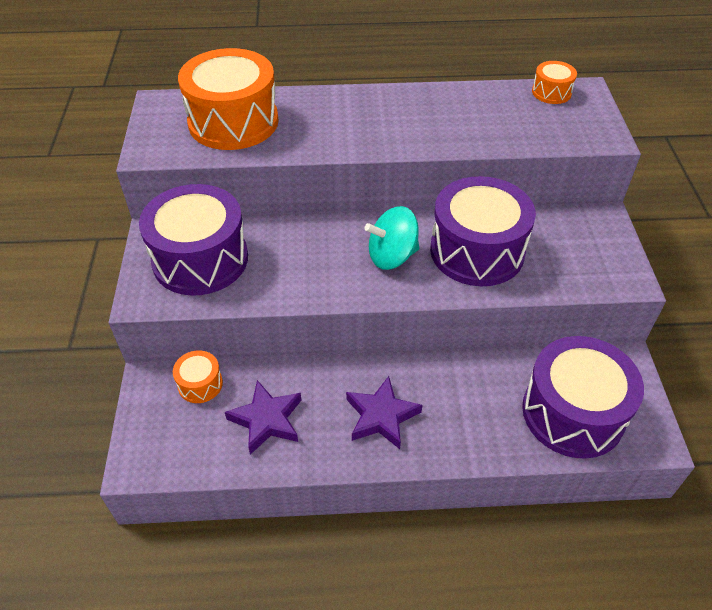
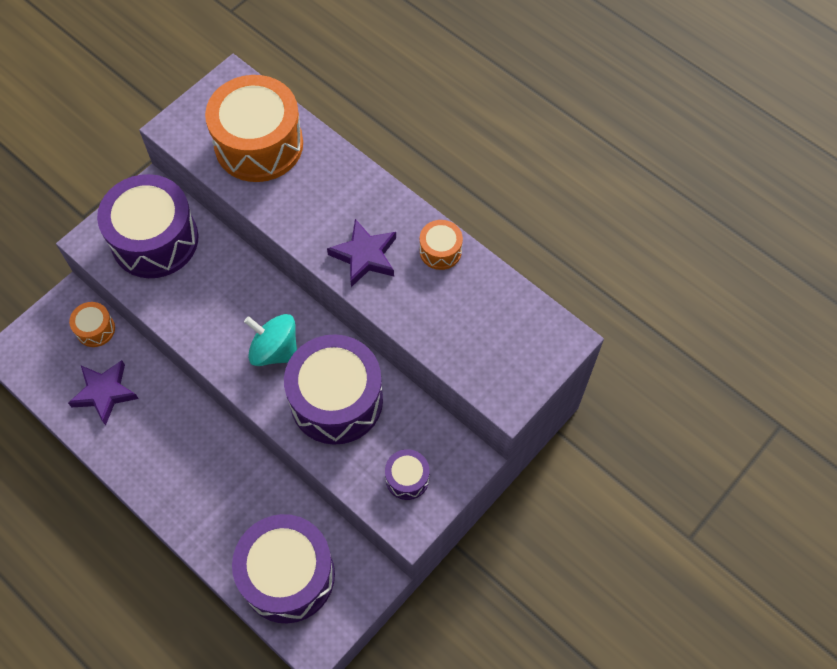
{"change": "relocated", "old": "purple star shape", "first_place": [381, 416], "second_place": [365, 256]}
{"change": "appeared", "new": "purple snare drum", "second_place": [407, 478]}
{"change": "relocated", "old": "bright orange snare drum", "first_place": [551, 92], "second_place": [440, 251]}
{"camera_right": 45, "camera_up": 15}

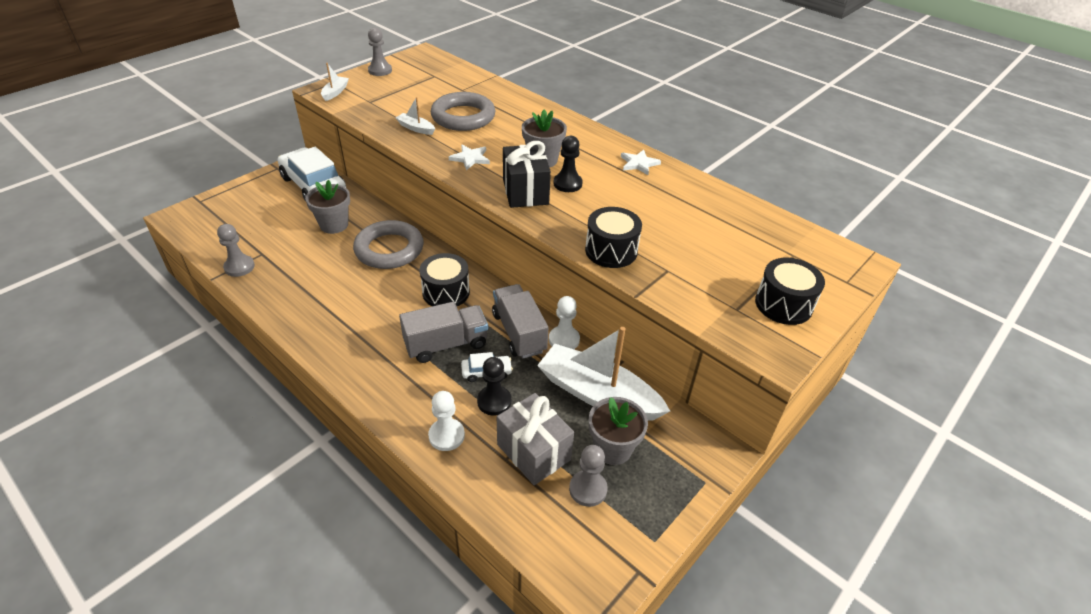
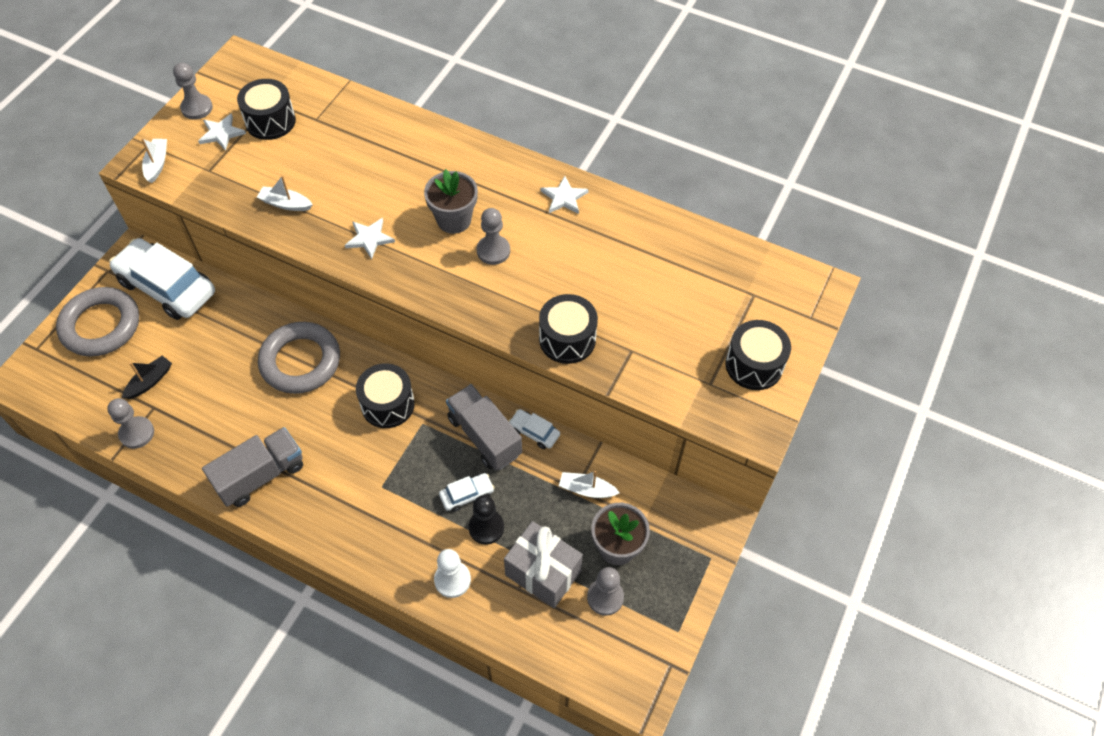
{"change": "relocated", "old": "ash-grey ring", "first_place": [463, 117], "second_place": [101, 325]}
{"change": "appeared", "new": "ebony toy boat", "second_place": [150, 381]}
{"change": "appeared", "new": "white star shape", "second_place": [221, 133]}
{"change": "relocated", "old": "ash-grey toy truck", "first_place": [446, 344], "second_place": [260, 475]}
{"change": "appeared", "new": "ebony snare drum", "second_place": [270, 121]}
{"change": "colour", "old": "ebony chess pawn", "new": "ash-grey chess pawn", "first_place": [567, 184], "second_place": [493, 251]}
{"change": "exchanged", "old": "white chess pawn", "new": "white toy car", "first_place": [564, 340], "second_place": [534, 432]}
{"change": "size", "old": "white toy boat", "first_place": [598, 394], "second_place": [586, 489], "factor": 0.43}
{"change": "missing", "old": "ash-grey potted plant", "first_place": [334, 225]}
{"change": "missing", "old": "ebony present", "first_place": [525, 192]}
{"camera_right": -15, "camera_up": 15}

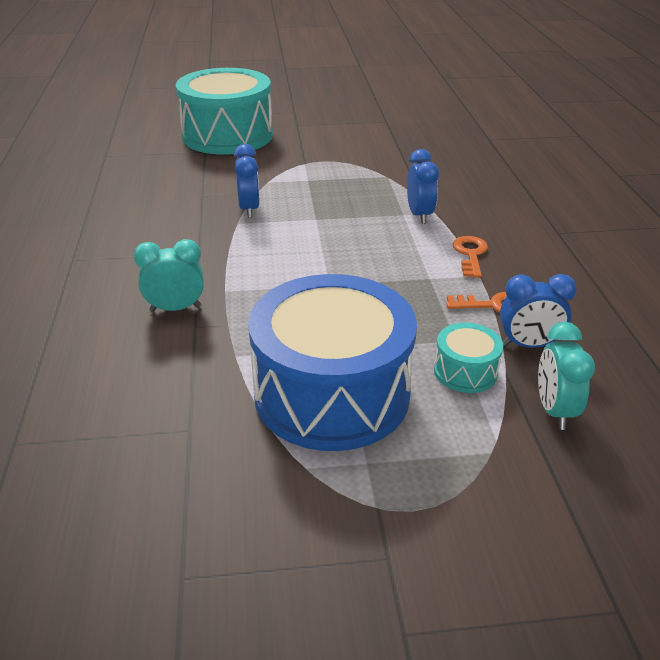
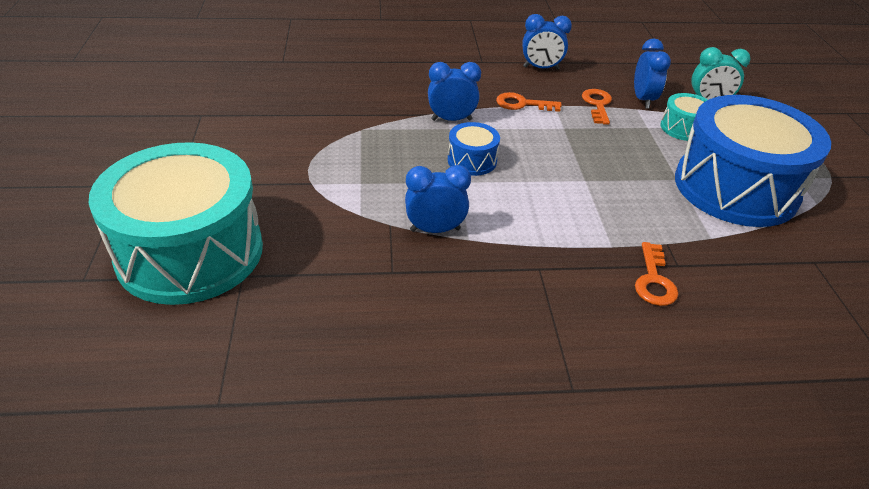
{"change": "appeared", "new": "royal blue snare drum", "second_place": [472, 160]}
{"change": "appeared", "new": "royal blue clock", "second_place": [541, 68]}
{"change": "exchanged", "old": "turquoise clock", "new": "bright orange door key", "first_place": [176, 308], "second_place": [654, 280]}
{"camera_right": -90, "camera_up": 5}

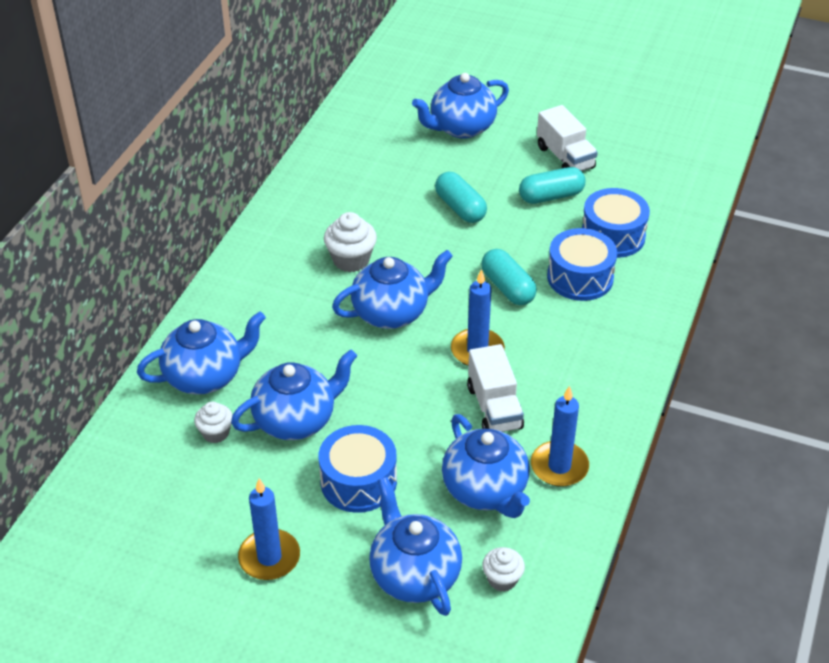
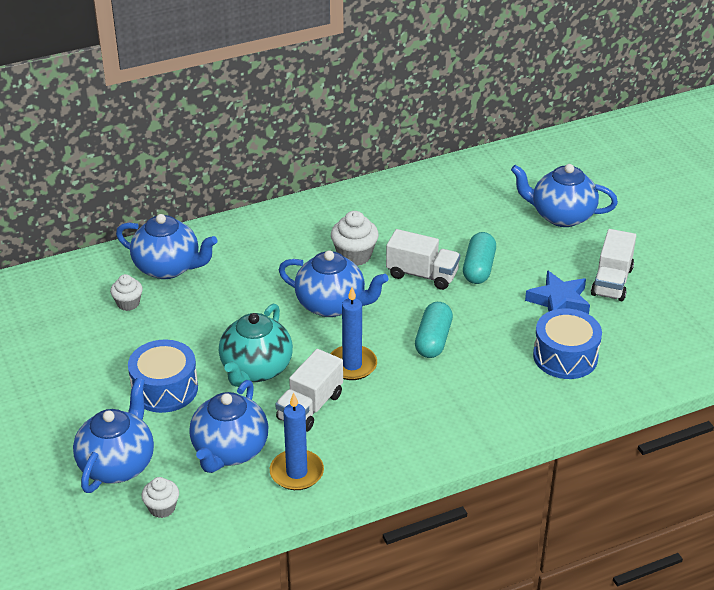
{"change": "appeared", "new": "turquoise teapot", "second_place": [256, 369]}
{"change": "appeared", "new": "white toy truck", "second_place": [422, 274]}
{"change": "exchanged", "old": "turquoise pill shape", "new": "royal blue star shape", "first_place": [551, 196], "second_place": [559, 301]}
{"change": "missing", "old": "royal blue teapot", "first_place": [296, 420]}
{"change": "missing", "old": "royal blue wax candle", "first_place": [269, 557]}
{"change": "missing", "old": "royal blue snare drum", "first_place": [580, 277]}
{"camera_right": 45, "camera_up": -5}

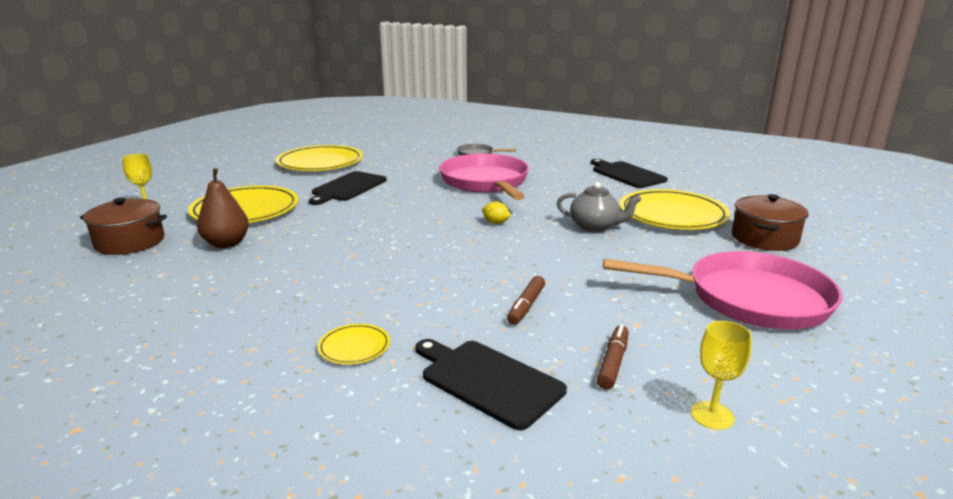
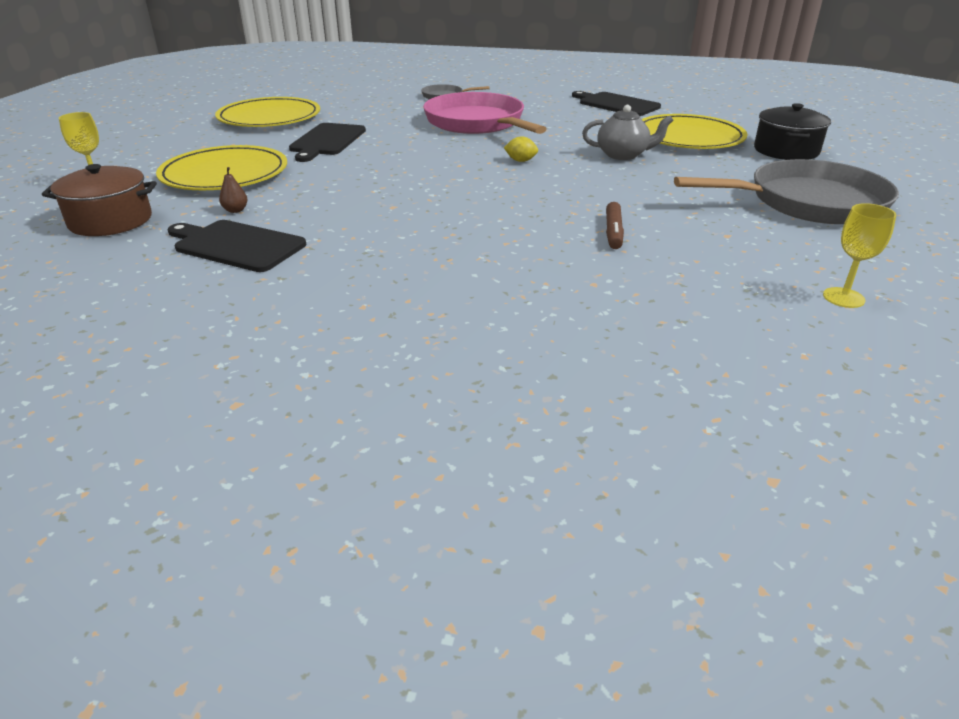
{"change": "relocated", "old": "ebony cutting board", "first_place": [488, 380], "second_place": [236, 245]}
{"change": "size", "old": "dark brown pear", "first_place": [226, 244], "second_place": [235, 210], "factor": 0.48}
{"change": "colour", "old": "rose-pink skillet", "new": "ash-grey skillet", "first_place": [749, 299], "second_place": [808, 202]}
{"change": "colour", "old": "dark brown pot", "new": "ebony pot", "first_place": [764, 238], "second_place": [786, 151]}
{"change": "missing", "old": "yellow plate", "first_place": [354, 347]}
{"change": "missing", "old": "dark brown felt pen", "first_place": [613, 363]}
{"camera_right": -15, "camera_up": 10}

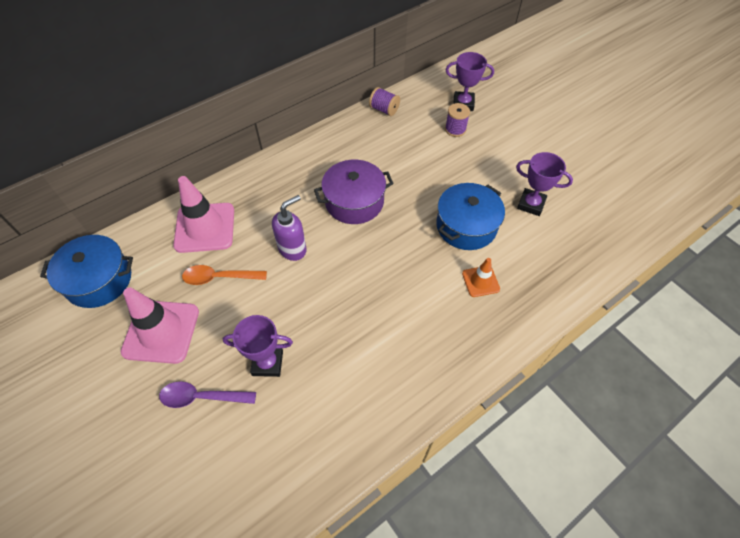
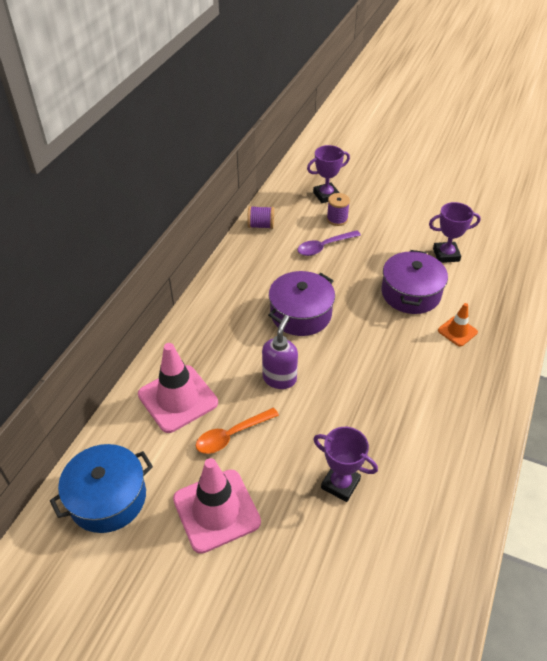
{"change": "relocated", "old": "purple teaspoon", "first_place": [202, 397], "second_place": [324, 247]}
{"change": "spun", "old": "purple trophy", "first_place": [267, 363], "second_place": [340, 484], "degrees": 60}
{"change": "colour", "old": "royal blue pot", "new": "purple pot", "first_place": [466, 226], "second_place": [410, 293]}
{"camera_right": -30, "camera_up": -10}

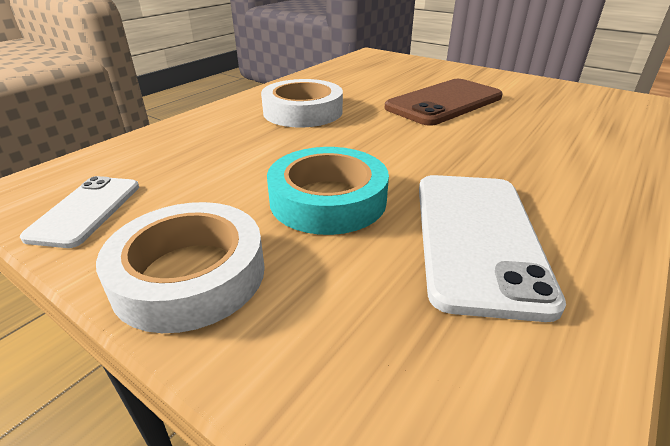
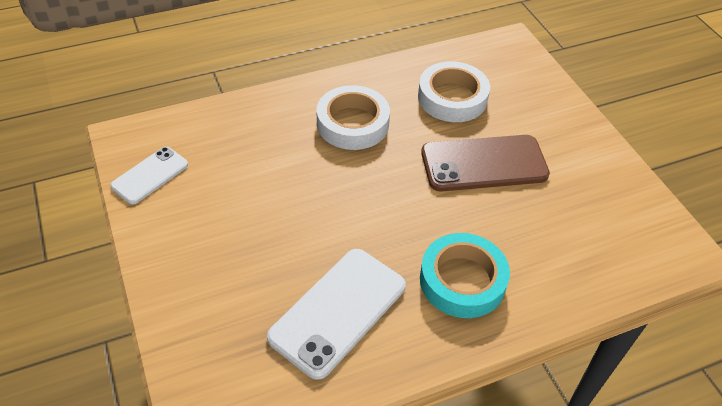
{"change": "relocated", "old": "white sticky tape", "first_place": [189, 274], "second_place": [452, 98]}
{"change": "relocated", "old": "turquoise sticky tape", "first_place": [328, 199], "second_place": [462, 280]}
{"camera_right": 30, "camera_up": 15}

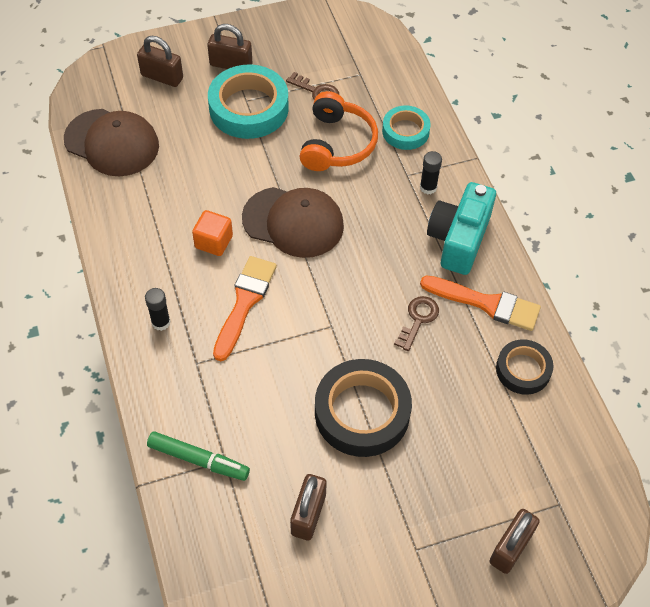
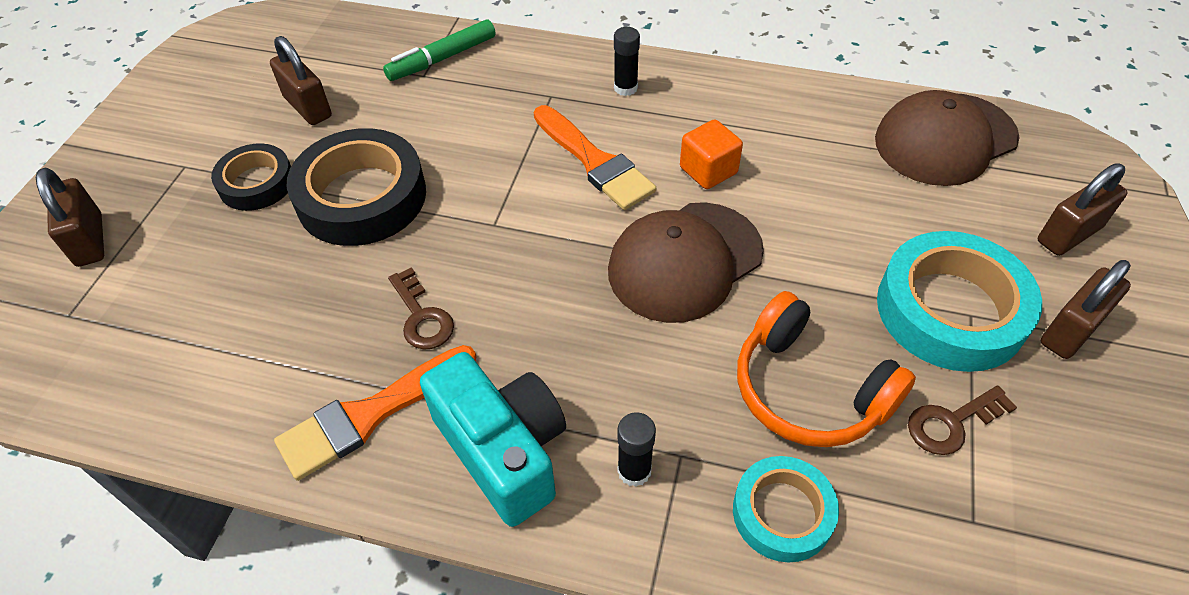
{"change": "relocated", "old": "ebony sticky tape", "first_place": [523, 370], "second_place": [256, 183]}
{"camera_right": 125, "camera_up": -5}

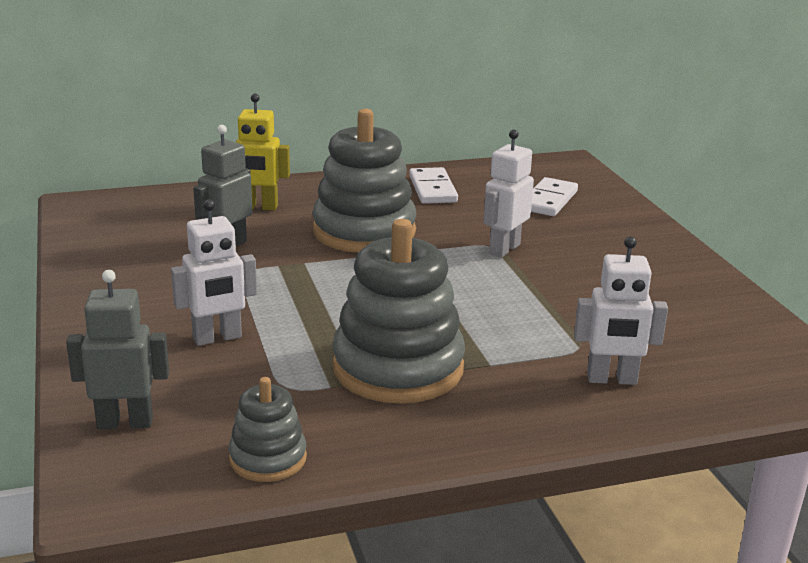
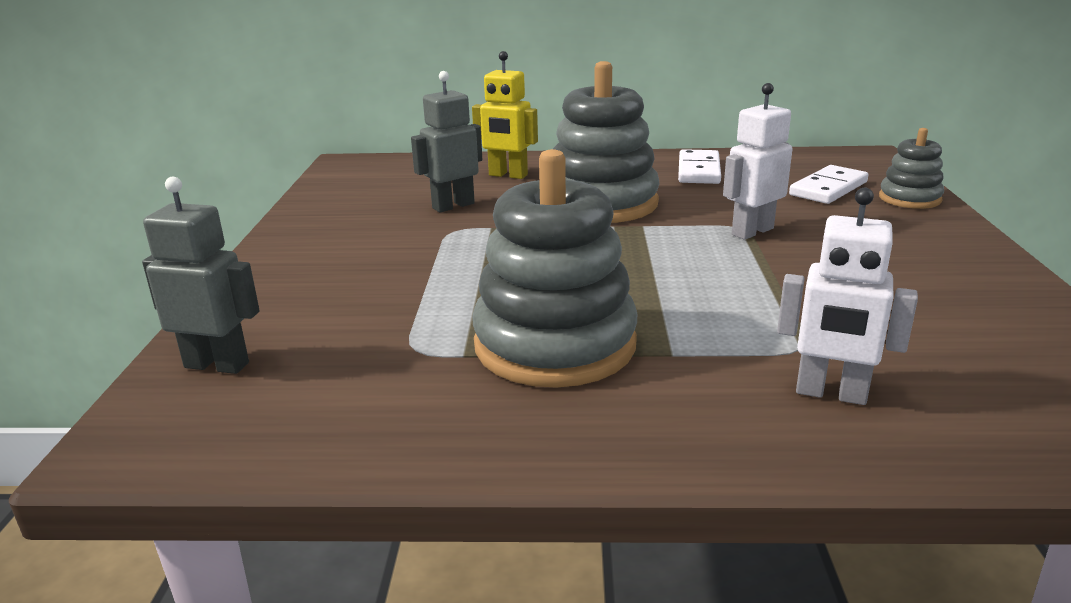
{"change": "relocated", "old": "ash-grey ring stacker", "first_place": [268, 458], "second_place": [909, 199]}
{"change": "missing", "old": "white robot", "first_place": [217, 338]}
{"camera_right": 20, "camera_up": 0}

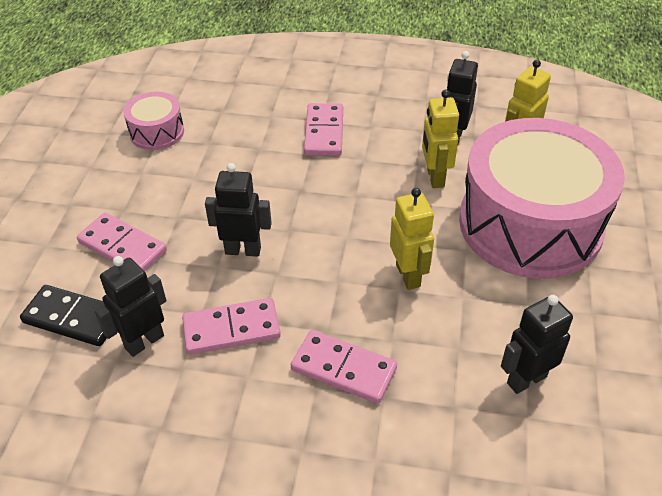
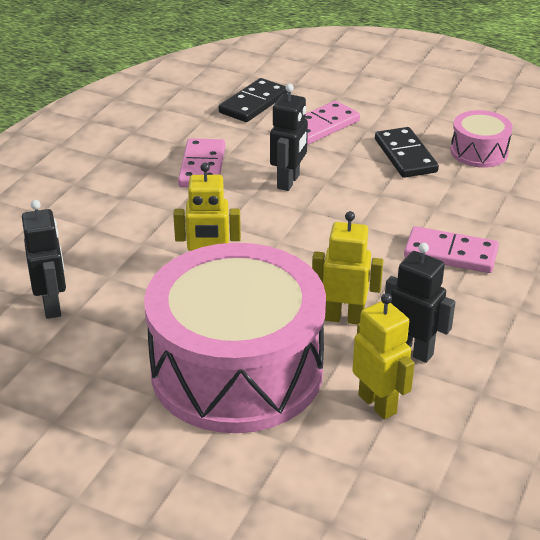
{"change": "appeared", "new": "ebony domino tile", "second_place": [405, 156]}
{"change": "missing", "old": "ebony robot", "first_place": [144, 341]}
{"change": "missing", "old": "rose-pink domino tile", "first_place": [344, 369]}
{"camera_right": 105, "camera_up": -10}

